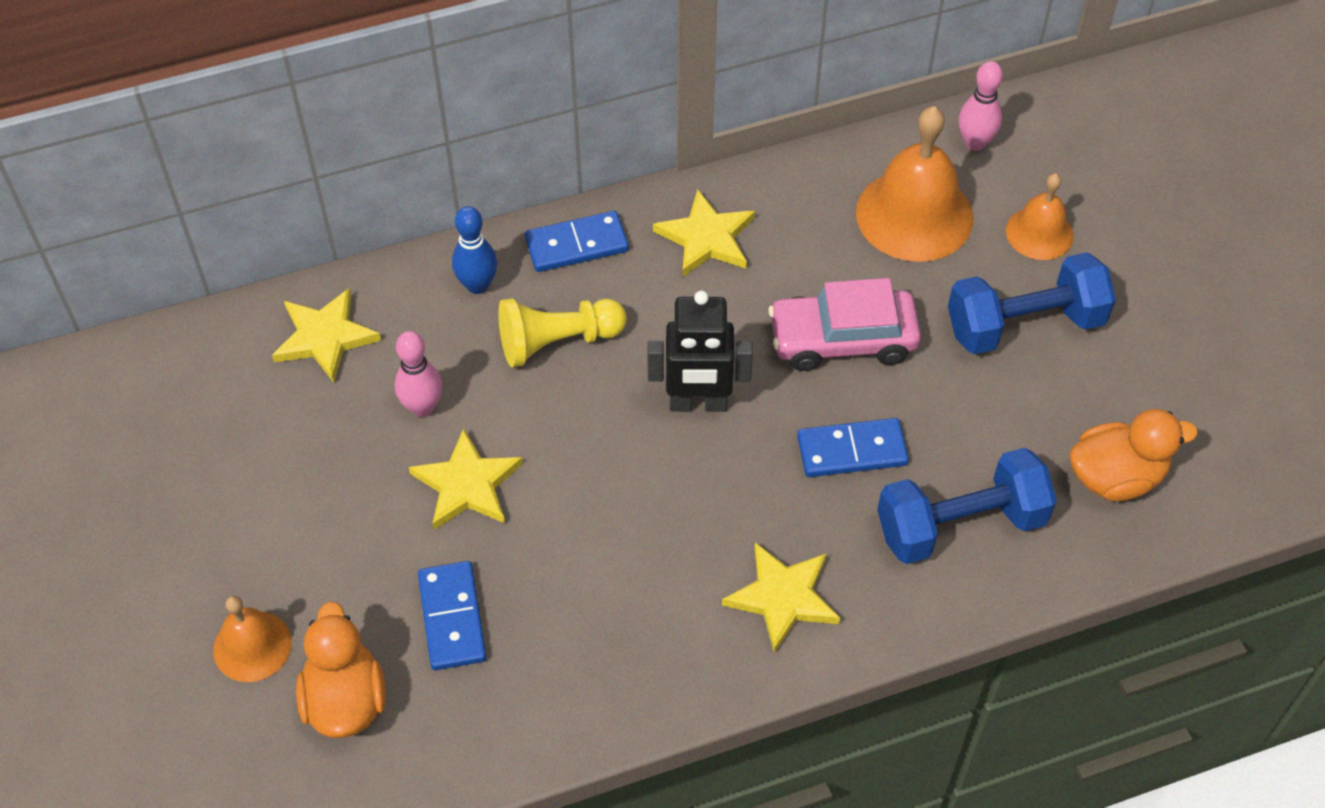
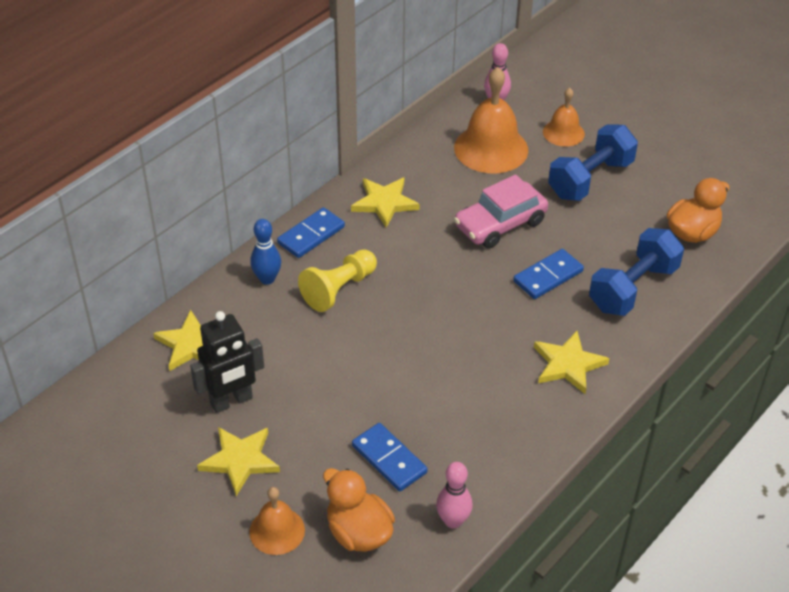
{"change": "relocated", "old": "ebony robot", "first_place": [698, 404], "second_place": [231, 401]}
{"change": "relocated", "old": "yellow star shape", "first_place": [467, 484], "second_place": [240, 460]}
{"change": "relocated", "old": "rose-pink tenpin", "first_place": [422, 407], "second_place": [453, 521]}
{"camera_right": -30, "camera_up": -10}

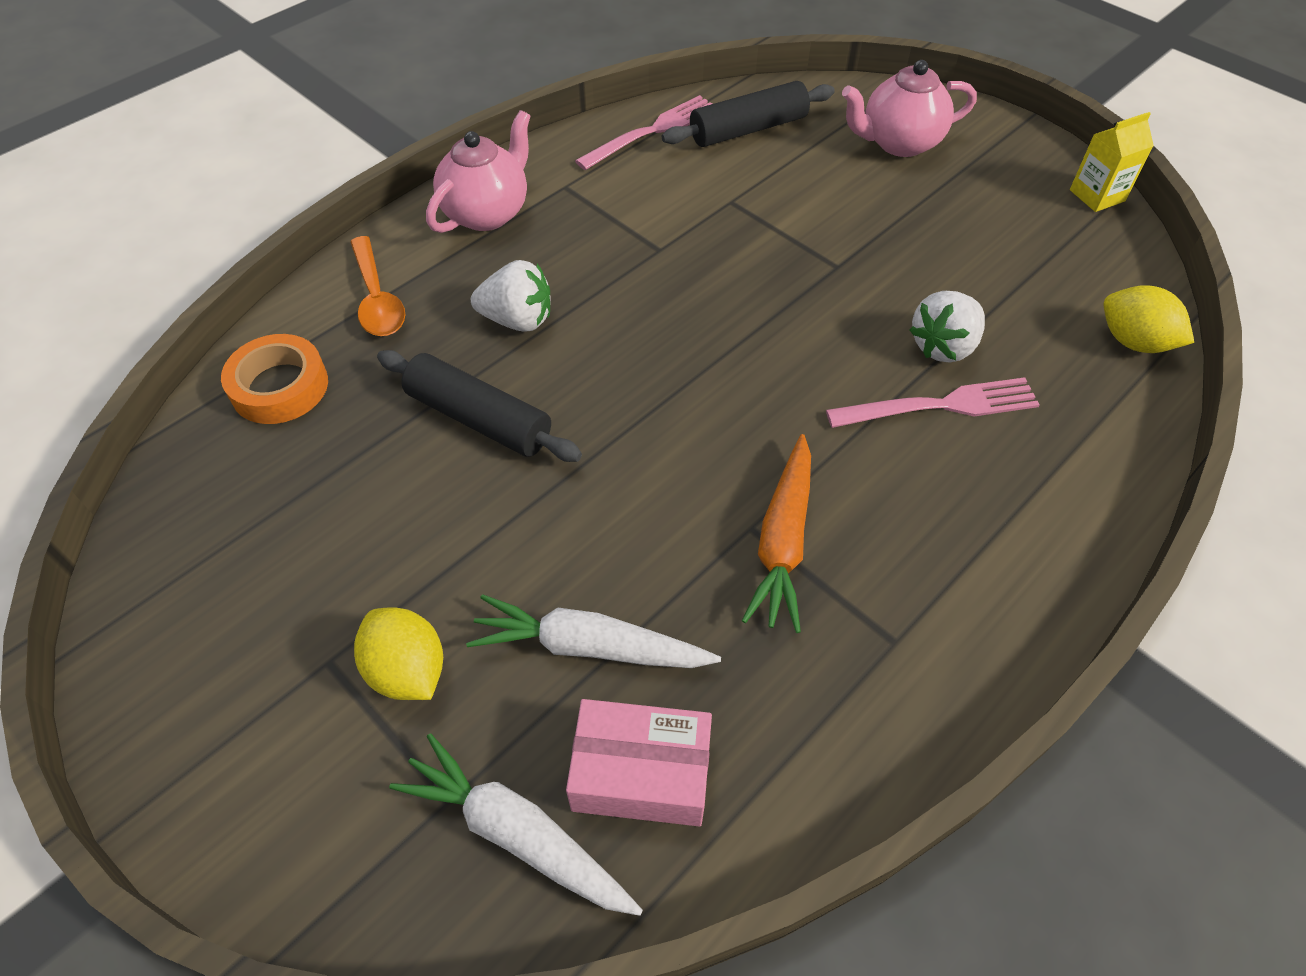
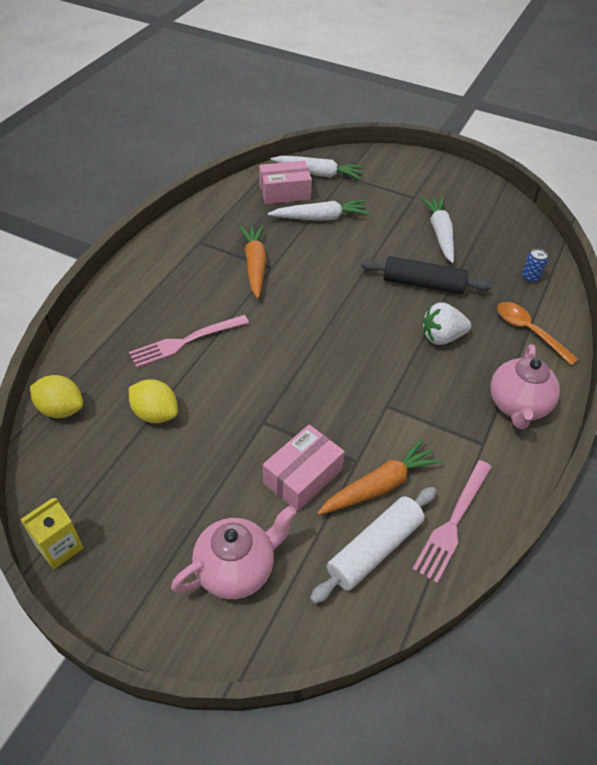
{"change": "relocated", "old": "yellow citrus fruit", "first_place": [408, 670], "second_place": [155, 414]}
{"change": "appeared", "new": "rose-pink parcel", "second_place": [302, 476]}
{"change": "colour", "old": "ebony pastry roller", "new": "white pastry roller", "first_place": [748, 129], "second_place": [374, 549]}
{"change": "appeared", "new": "bright orange root vegetable", "second_place": [379, 485]}
{"change": "appeared", "new": "white root vegetable", "second_place": [440, 233]}
{"change": "exchanged", "old": "bright orange sticky tape", "new": "royal blue tin", "first_place": [280, 387], "second_place": [530, 277]}
{"change": "missing", "old": "white toy strawberry", "first_place": [943, 346]}
{"camera_right": 160, "camera_up": -5}

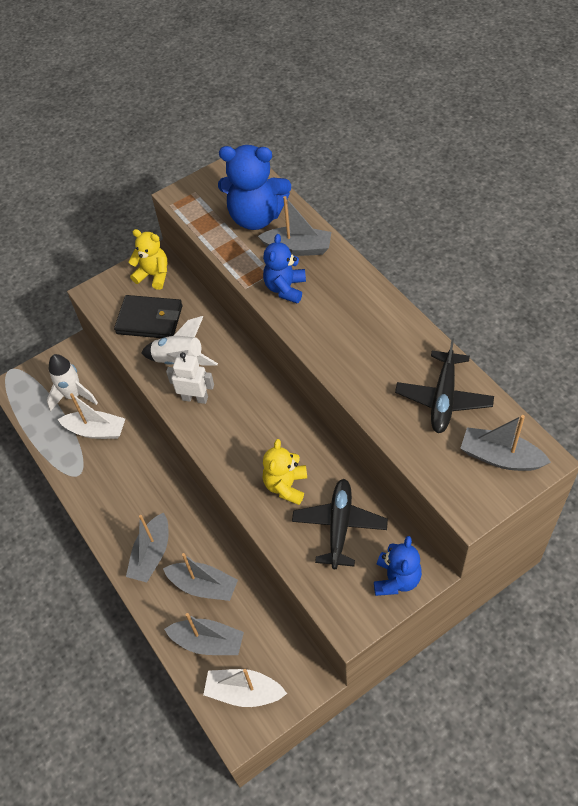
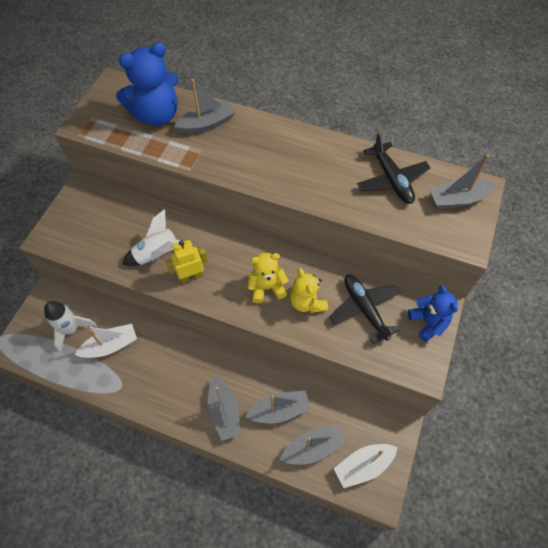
{"change": "colour", "old": "white robot", "new": "yellow robot", "first_place": [195, 398], "second_place": [191, 276]}
{"change": "relocated", "old": "yellow stuffed bear", "first_place": [153, 275], "second_place": [267, 287]}
{"change": "missing", "old": "ebony wallet", "first_place": [149, 320]}
{"change": "missing", "old": "royal blue stuffed bear", "first_place": [285, 288]}
{"camera_right": -40, "camera_up": 5}

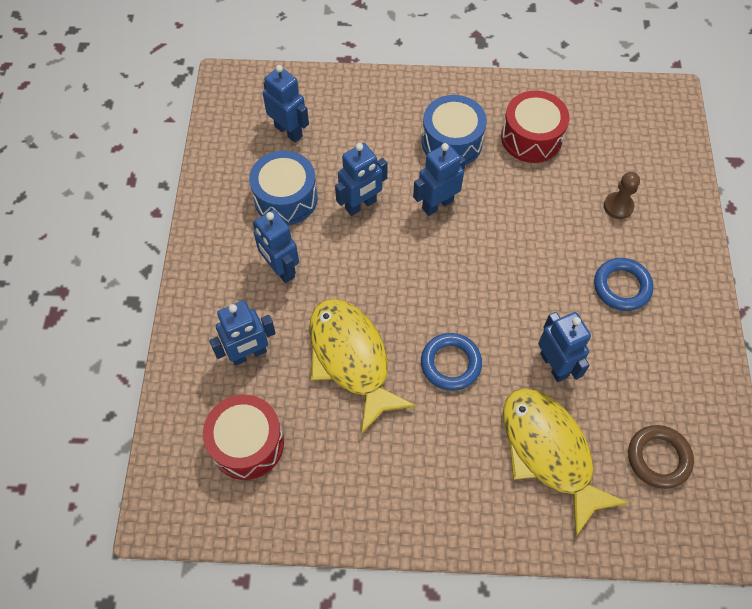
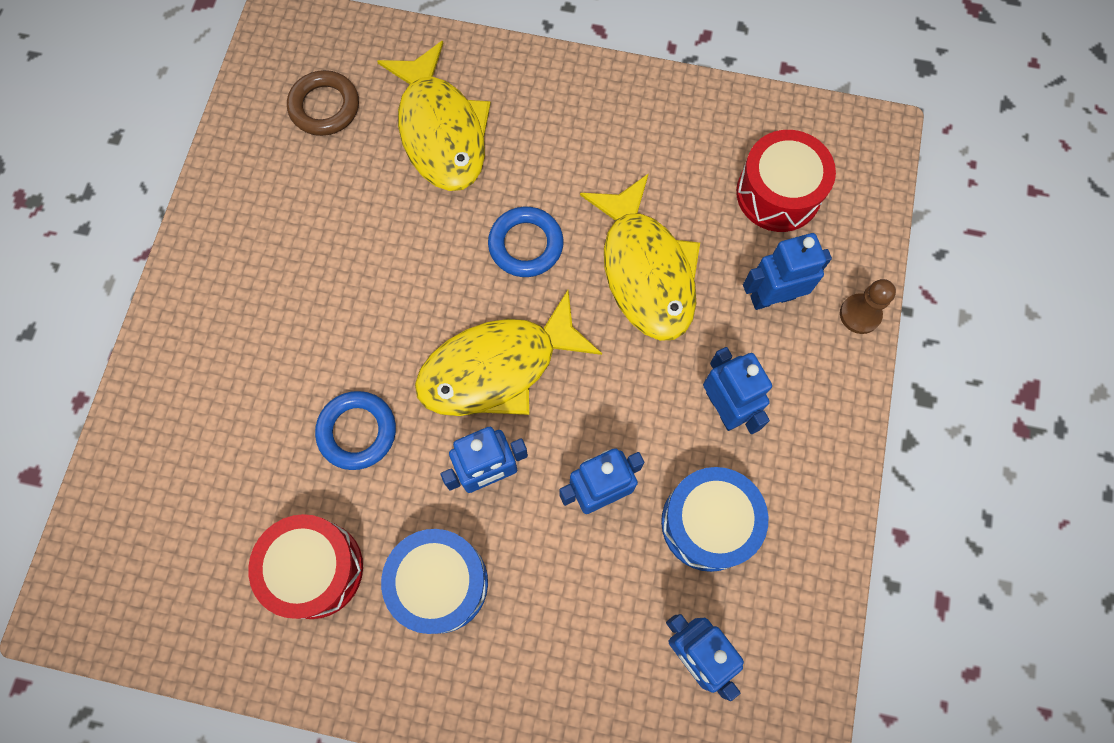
{"change": "relocated", "old": "royal blue ring", "first_place": [622, 287], "second_place": [357, 432]}
{"change": "appeared", "new": "yellow fish", "second_place": [497, 367]}
{"change": "relocated", "old": "dark brown chess pawn", "first_place": [618, 206], "second_place": [860, 314]}
{"change": "missing", "old": "royal blue robot", "first_place": [554, 365]}
{"camera_right": -170, "camera_up": 10}

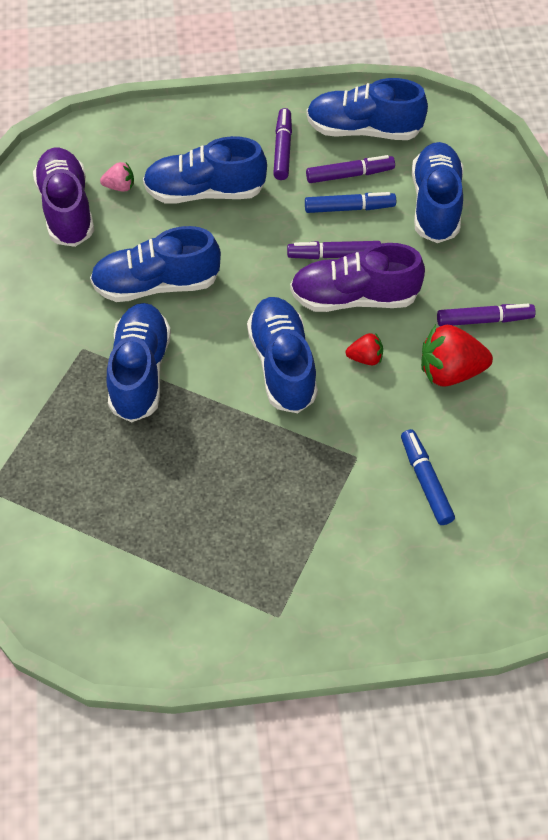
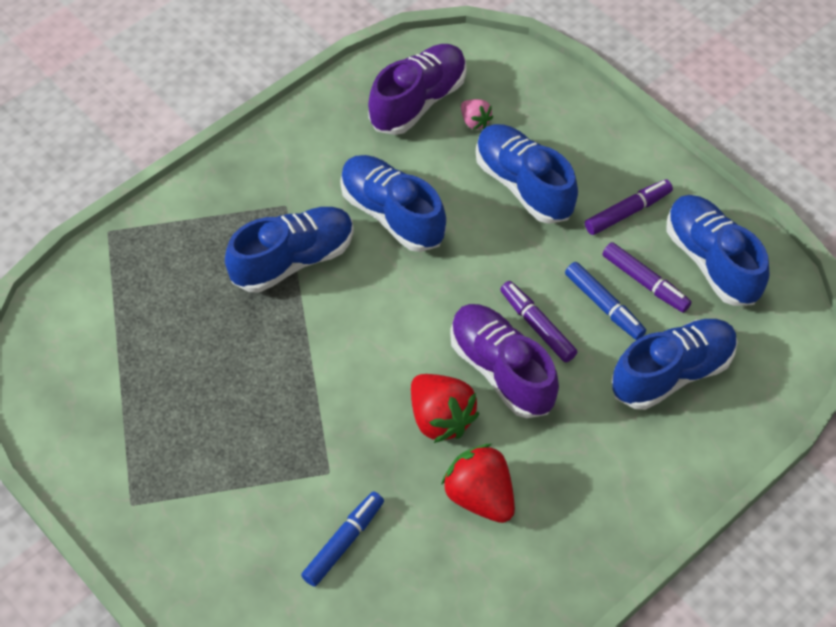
{"change": "size", "old": "scarlet toy strawberry", "first_place": [365, 358], "second_place": [440, 418], "factor": 1.89}
{"change": "missing", "old": "royal blue sneaker", "first_place": [282, 365]}
{"change": "missing", "old": "purple felt pen", "first_place": [484, 320]}
{"camera_right": 55, "camera_up": 0}

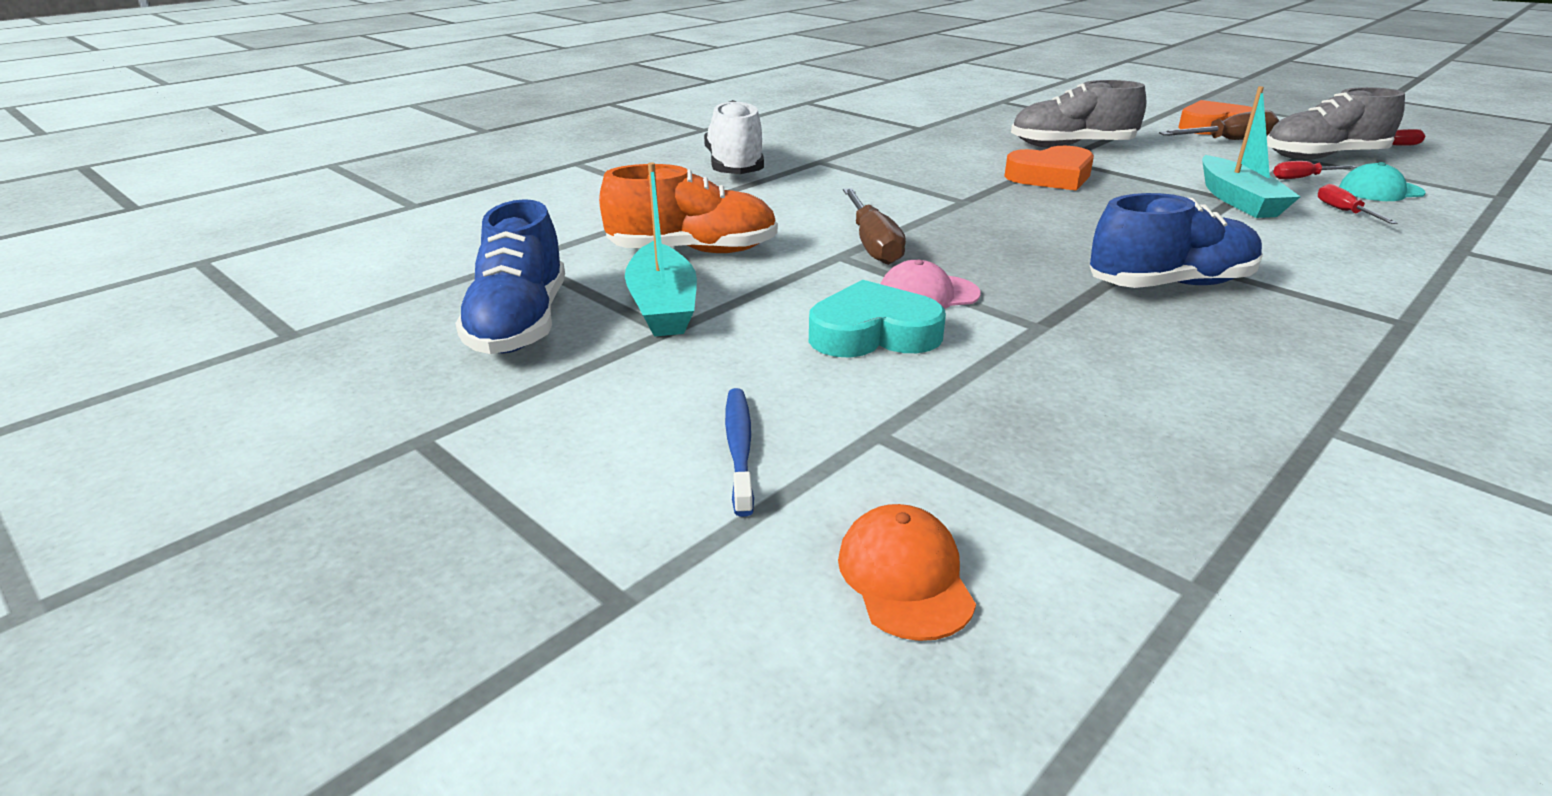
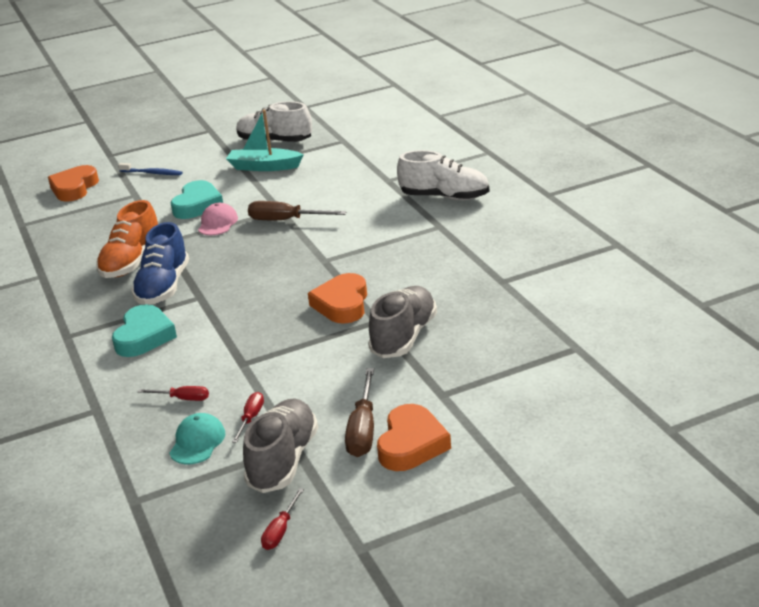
{"change": "exchanged", "old": "bright orange cap", "new": "bright orange heart", "first_place": [905, 577], "second_place": [74, 188]}
{"change": "relocated", "old": "bright orange sneaker", "first_place": [693, 251], "second_place": [132, 262]}
{"change": "appeared", "new": "turquoise heart", "second_place": [144, 336]}
{"change": "colour", "old": "royal blue sneaker", "new": "white sneaker", "first_place": [520, 324], "second_place": [275, 141]}
{"change": "missing", "old": "turquoise toy boat", "first_place": [1238, 200]}
{"camera_right": 115, "camera_up": 0}

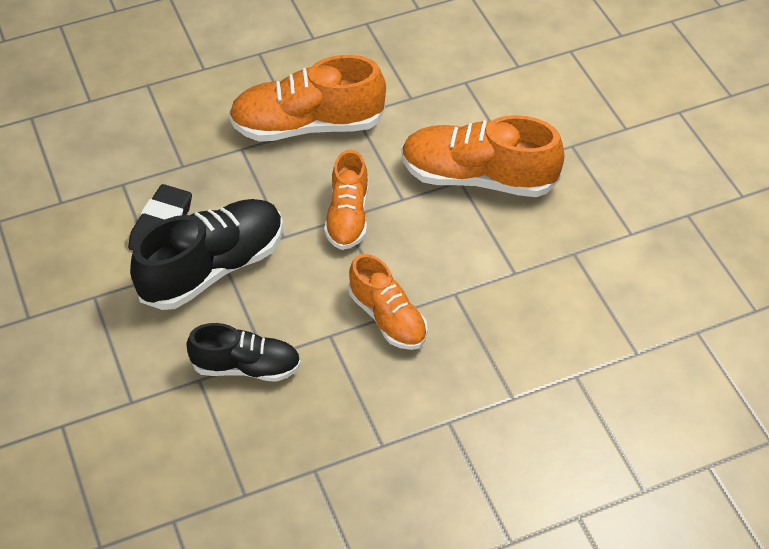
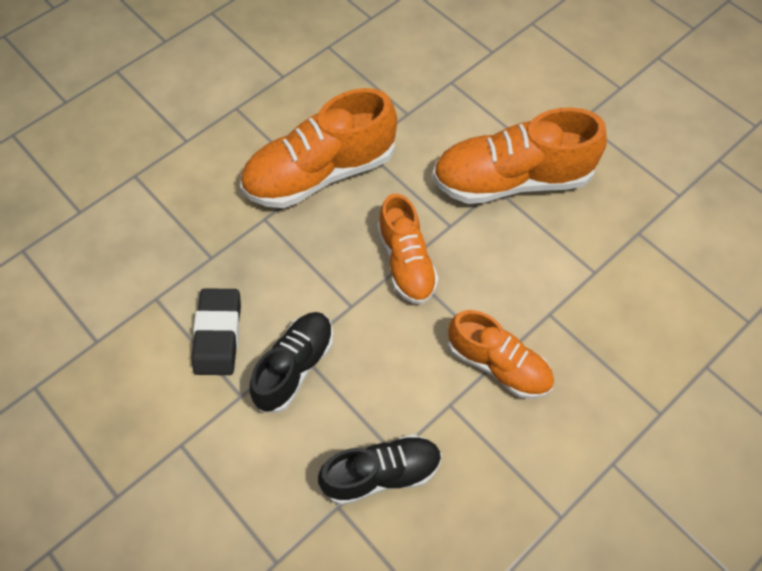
{"change": "size", "old": "ebony sneaker", "first_place": [213, 268], "second_place": [295, 367], "factor": 0.63}
{"camera_right": -20, "camera_up": 10}

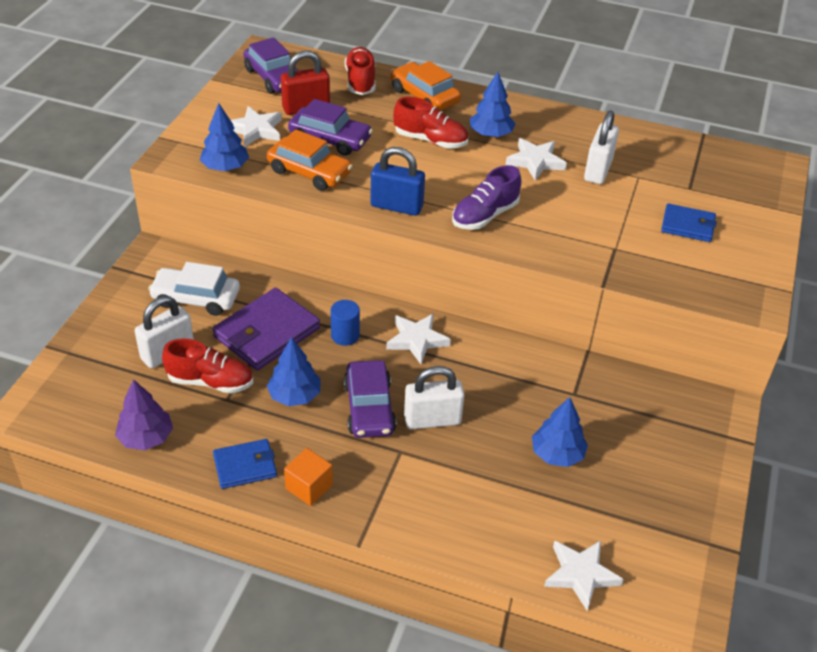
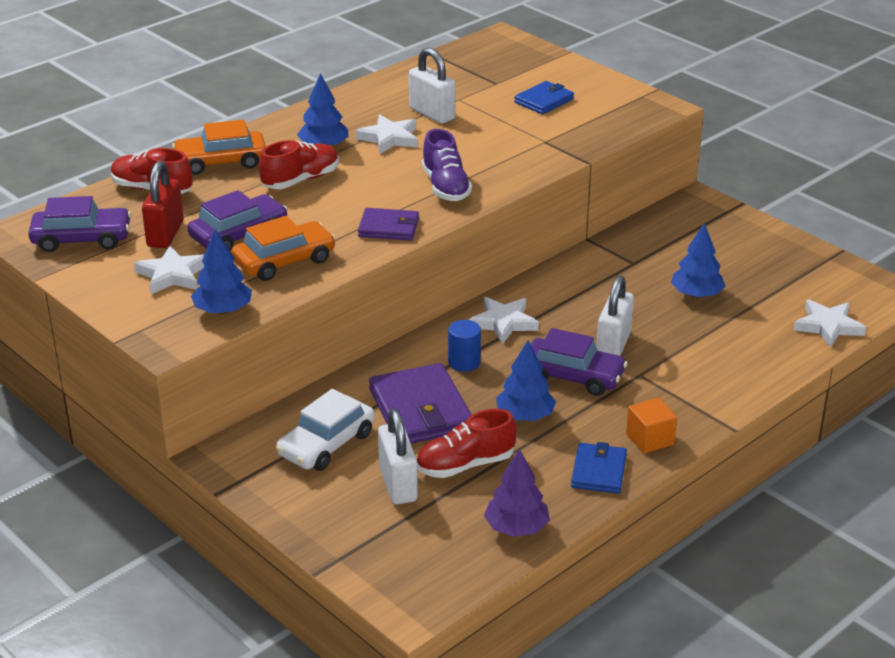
{"change": "exchanged", "old": "royal blue padlock", "new": "purple wallet", "first_place": [396, 206], "second_place": [388, 228]}
{"change": "spun", "old": "scarlet sneaker", "first_place": [210, 381], "second_place": [465, 465], "degrees": -150}
{"camera_right": -60, "camera_up": -10}

